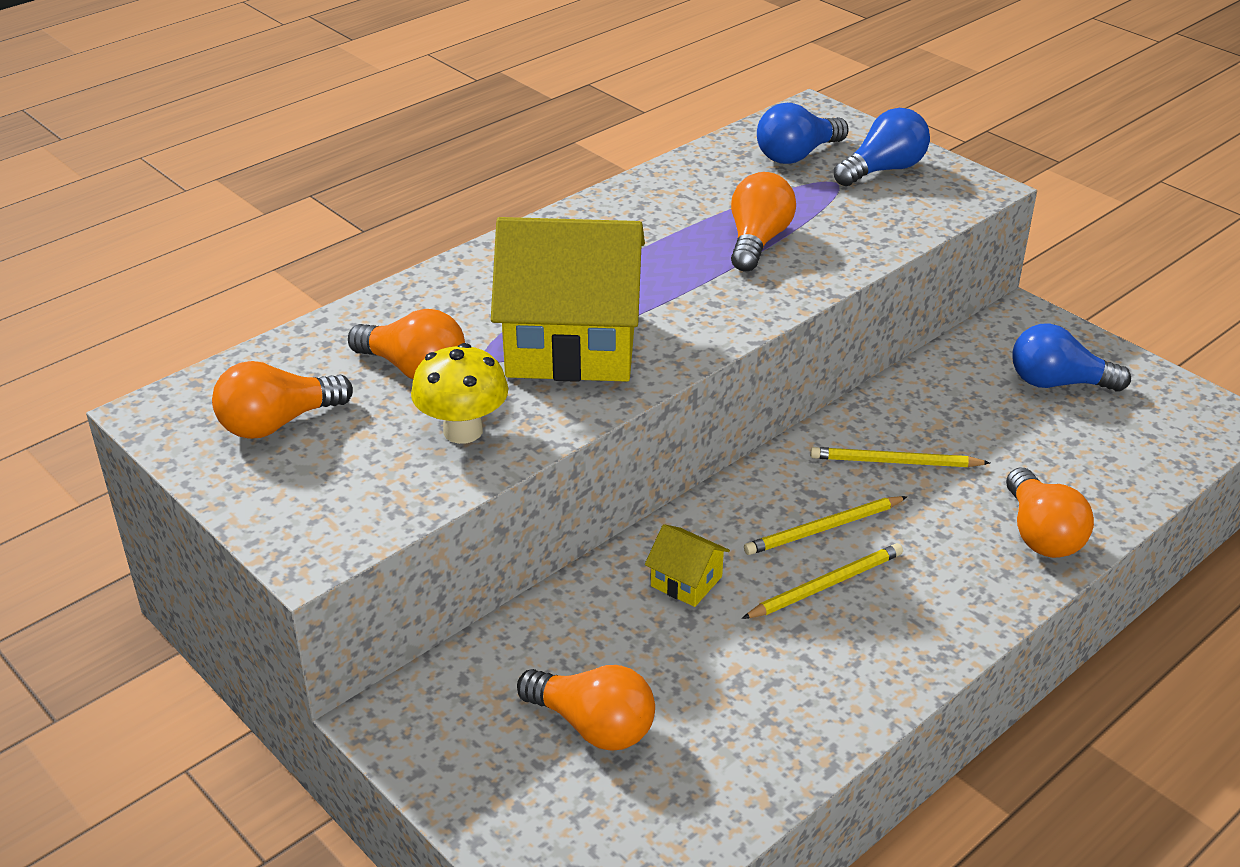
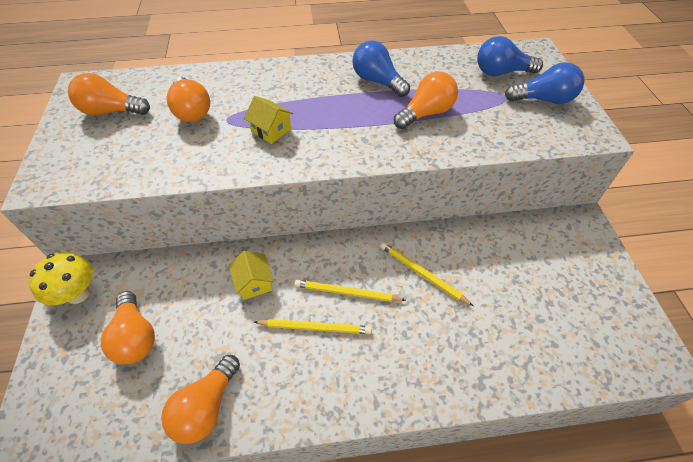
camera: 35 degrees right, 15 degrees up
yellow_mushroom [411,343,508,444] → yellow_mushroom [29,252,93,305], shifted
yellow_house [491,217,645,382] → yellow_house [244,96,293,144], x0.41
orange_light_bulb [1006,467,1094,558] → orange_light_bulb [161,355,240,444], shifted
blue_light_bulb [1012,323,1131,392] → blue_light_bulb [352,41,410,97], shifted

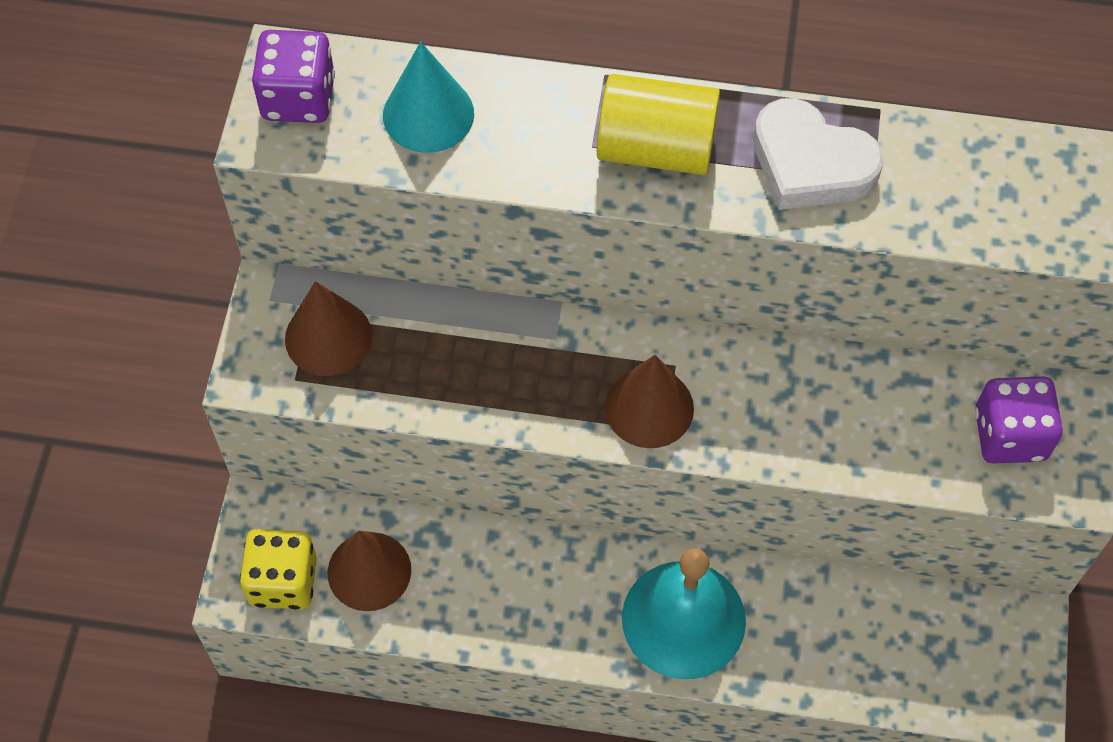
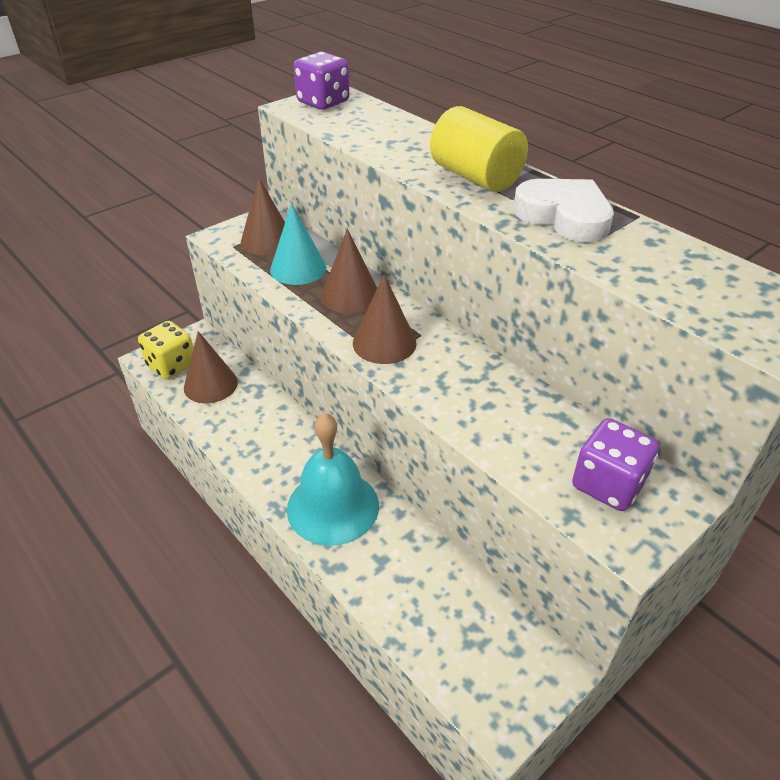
camera: 40 degrees right, 20 degrees down
turquoise_cone [383,42,474,153] → turquoise_cone [270,203,326,285], shifted
white_heart [753,98,884,210] → white_heart [513,179,614,243], 150 degrees clockwise
- → brown_cone [321,229,377,314]

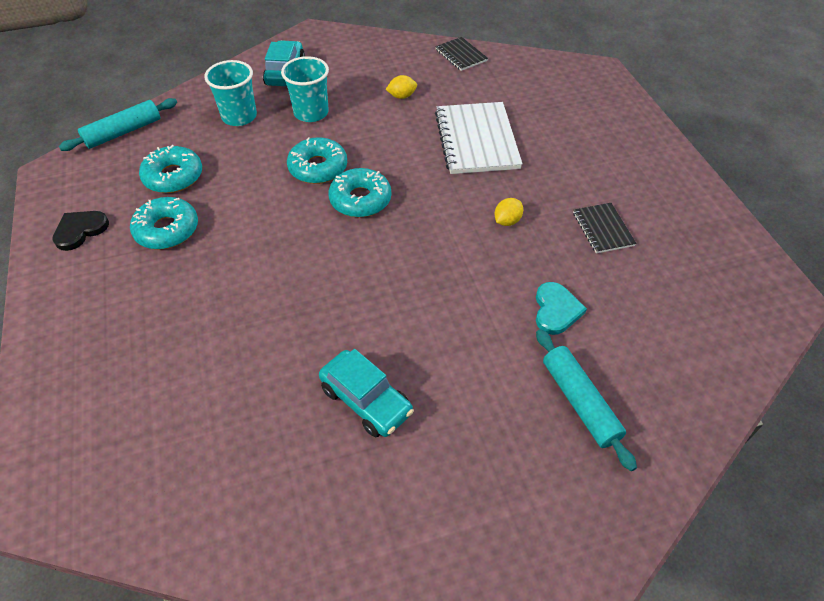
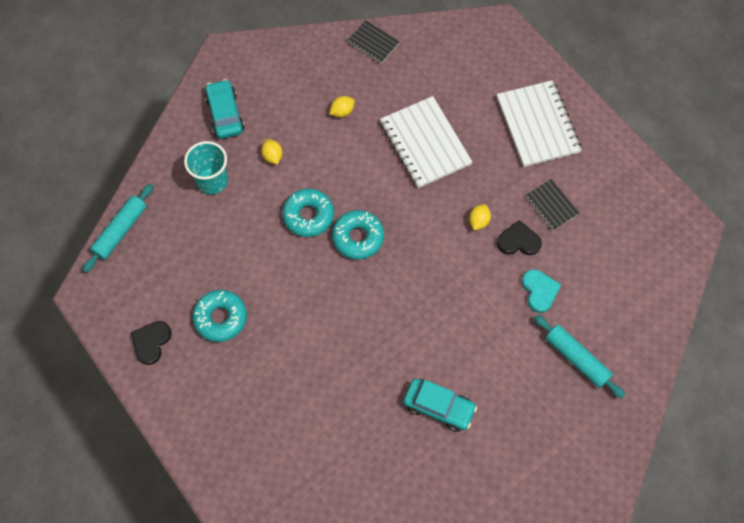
camera: 20 degrees left, 15 degrees up
turquoise_donut [139,145,202,193] → -
turquoise_cup [281,56,329,122] → yellow_lemon [261,139,283,164]
- → white_notebook [497,80,582,167]
- → black_heart [497,220,542,255]

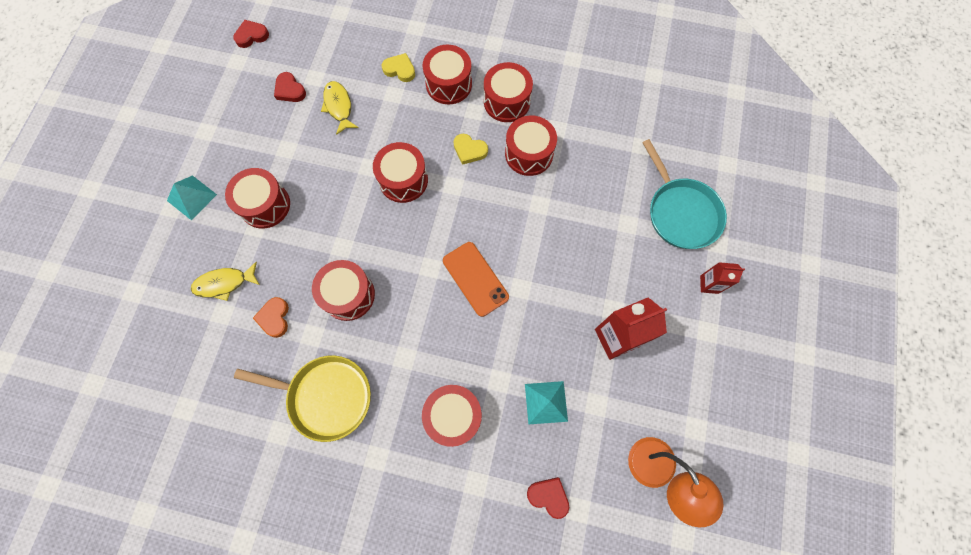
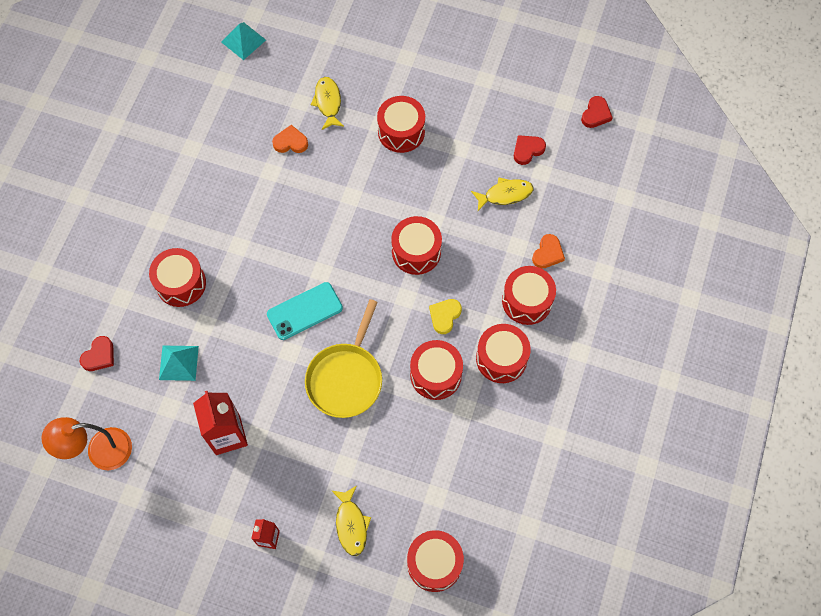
camera: 95 degrees right, 5 degrees down
turquoise_pyramid [167,175,217,220] → turquoise_pyramid [221,22,266,60], shifted
red_heart [233,20,269,48] → red_heart [581,96,613,128], 45 degrees clockwise
yellow_pan [234,356,371,442] → yellow_pan [305,299,382,418], shifted
red_drum [312,260,375,321] → red_drum [407,530,464,592], shifted
yellow_heart [382,53,415,82] → orange_heart [532,234,565,269]
orange_phone [443,242,509,317] → turquoise_phone [267,282,343,340]
turquoise_pan [642,139,727,249] → yellow_fish [332,486,371,556]

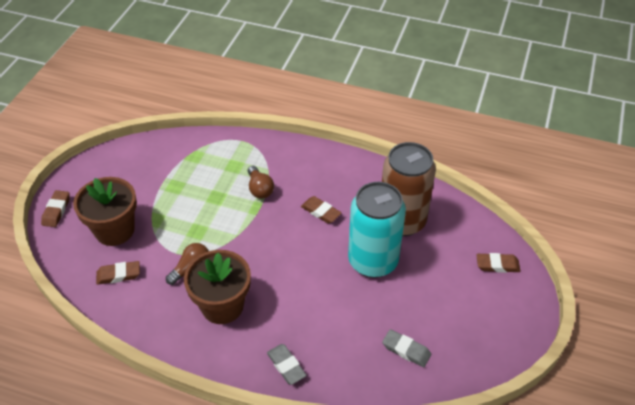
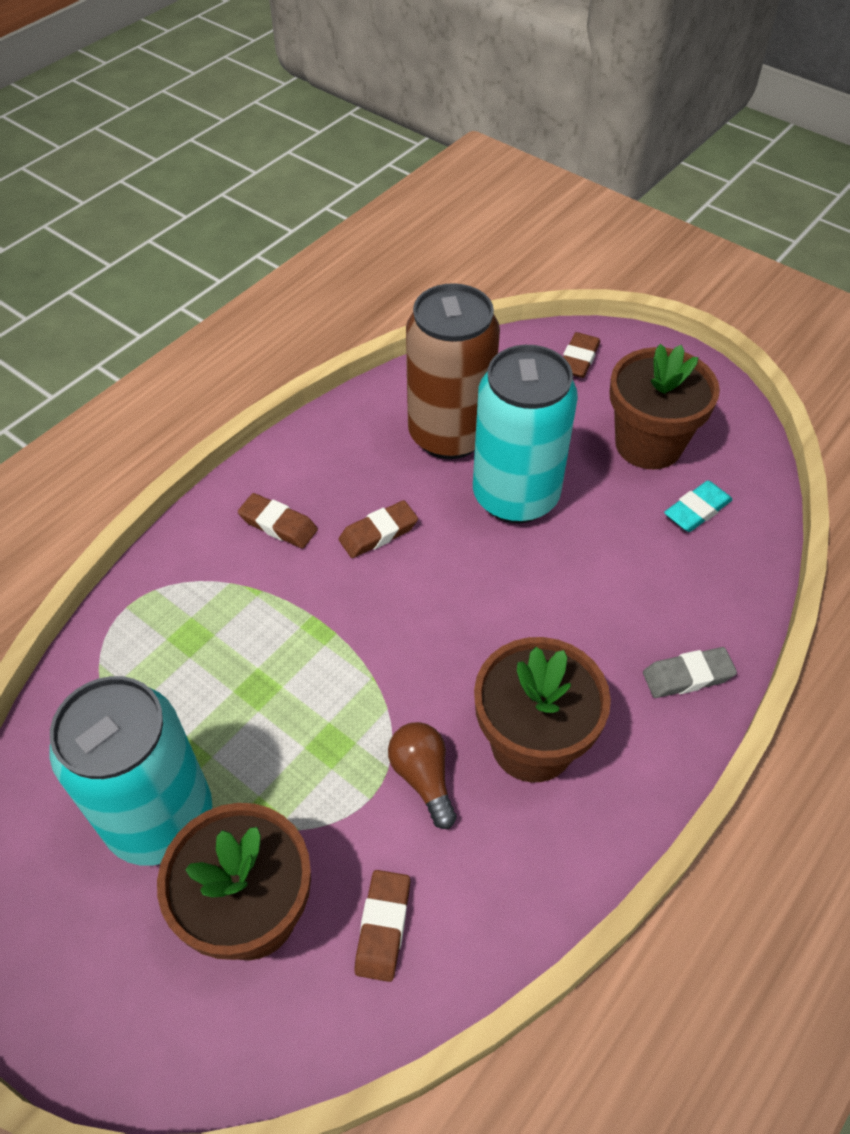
camera: 70 degrees left, 5 degrees up
brown_eraser [41,190,70,227] → brown_eraser [238,493,318,548], shifted
brown_light_bulb [248,166,274,199] → -
grey_eraser [382,329,431,367] → turquoise_eraser [664,480,733,532]
- → turquoise_can [50,676,212,866]
- → brown_flower_pot [609,344,720,469]

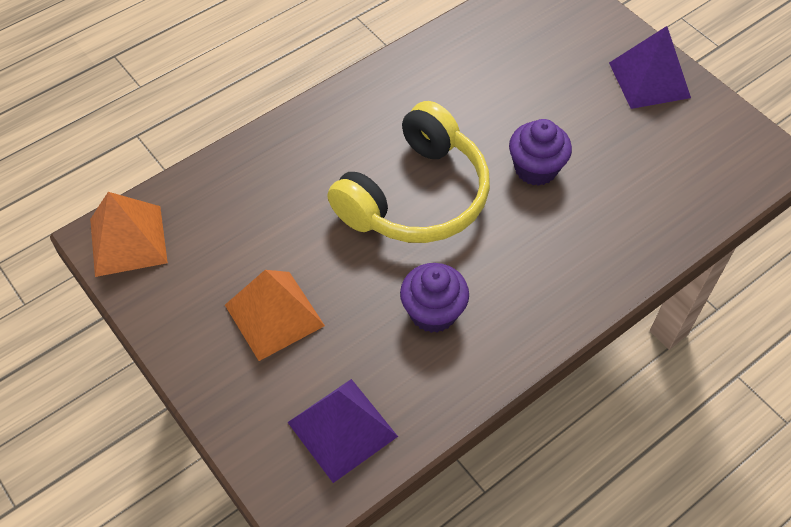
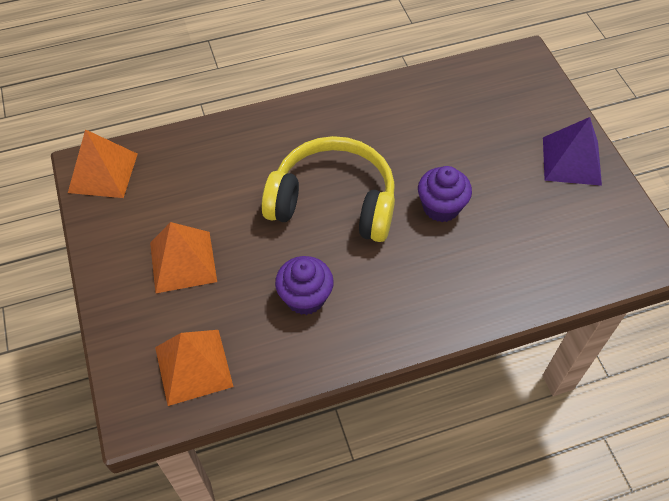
camera: 20 degrees right, 0 degrees up
purple_pyramid [287,379,398,483] → orange_pyramid [155,330,234,406]
yellow_headphones [327,101,490,243] → yellow_headphones [261,136,395,242], 135 degrees counterclockwise

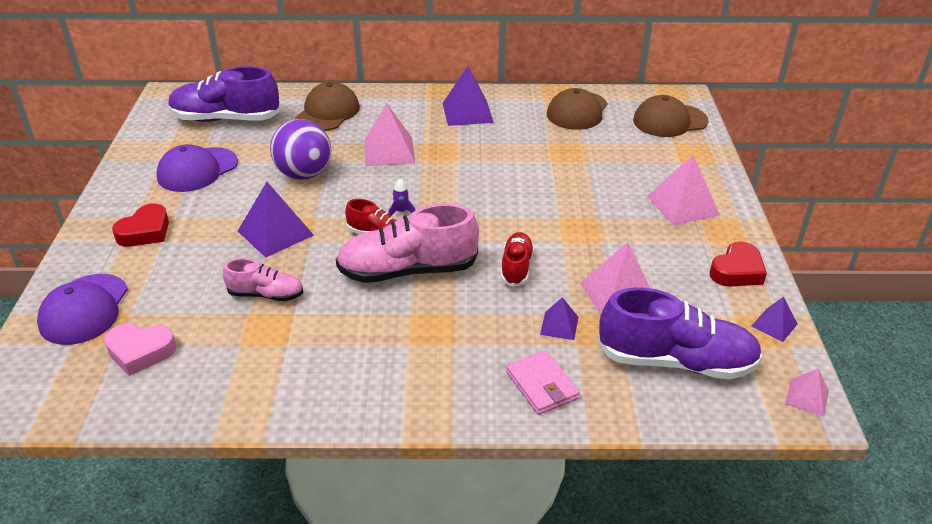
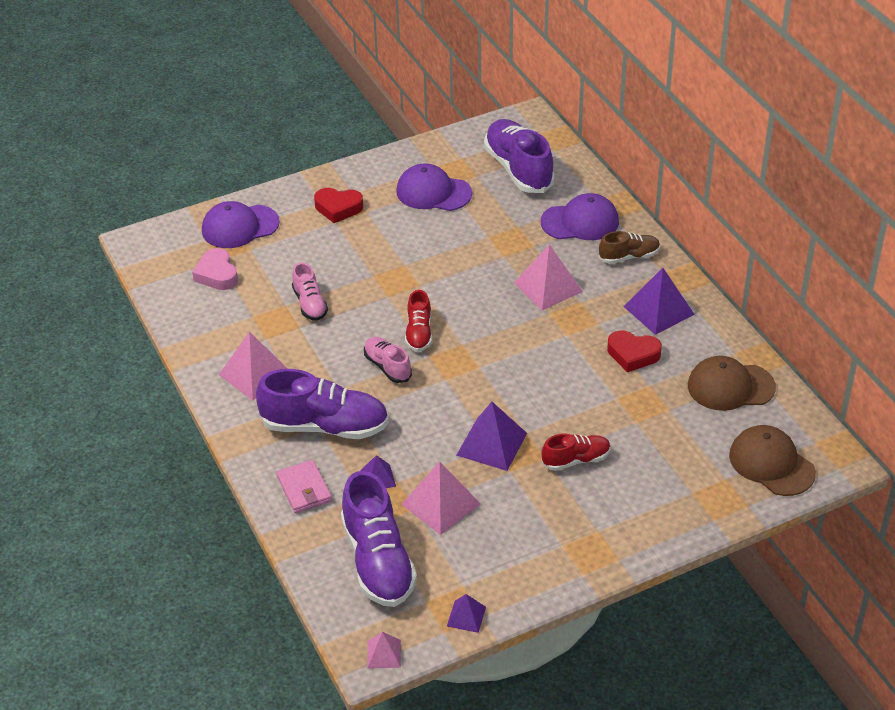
camera: 65 degrees right, 5 degrees up
purple_pyramid [238,182,314,258] → purple_pyramid [456,402,527,471], shifted
purple_ball [270,119,331,180] → -
brown_cap [295,82,360,131] → purple_cap [541,193,619,240]
pink_shoe [336,204,479,283] → pink_shoe [364,337,412,383], x0.54
purple_rocket [388,179,416,216] → -
red_shoe [501,232,534,287] → red_shoe [542,434,611,471], shifted
pink_wallet [506,350,580,415] → pink_wallet [276,460,332,513], 60 degrees counterclockwise
pink_pyramid [647,155,720,225] → pink_pyramid [219,331,287,401], shifted
red_heart [710,241,767,287] → red_heart [607,330,662,372], shifted
- → purple_shoe [256,369,389,439]
- → brown_shoe [599,231,660,264]

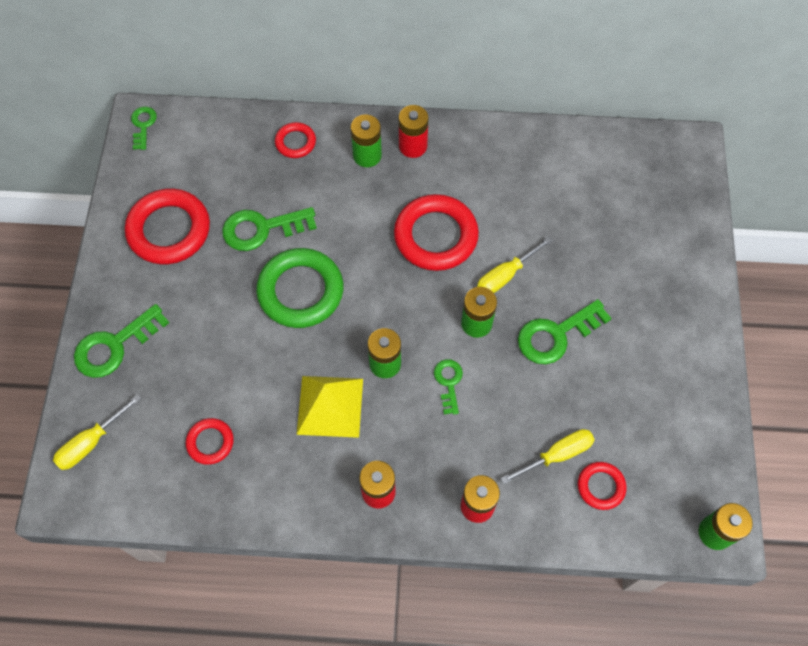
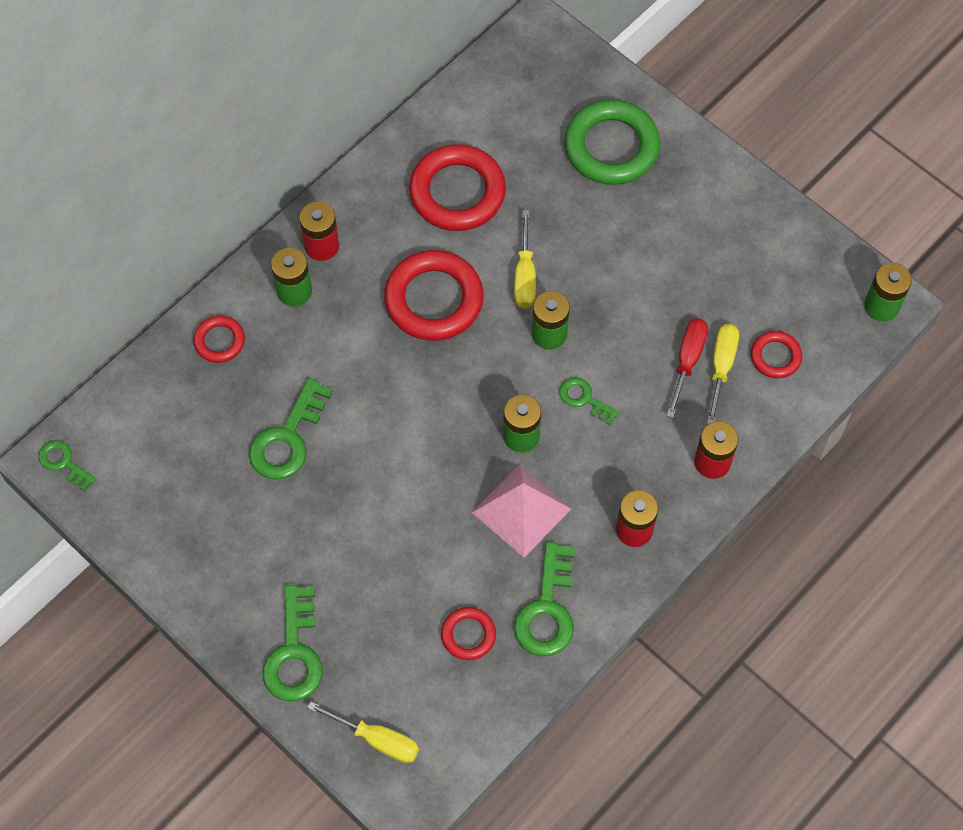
camera: 50 degrees left, 0 degrees up
yellow_screwdriver [53,394,141,470] → yellow_screwdriver [307,701,419,763], 60 degrees counterclockwise
red_ring [125,189,210,264] → red_ring [409,144,506,231], shifted
green_ring [256,248,343,328] → green_ring [564,100,660,185], shifted
yellow_pyramid [297,376,363,438] → pink_pyramid [472,465,571,558]
green_key [518,299,612,364] → green_key [514,542,575,656], shifted
- → red_screwdriver [666,319,708,418]

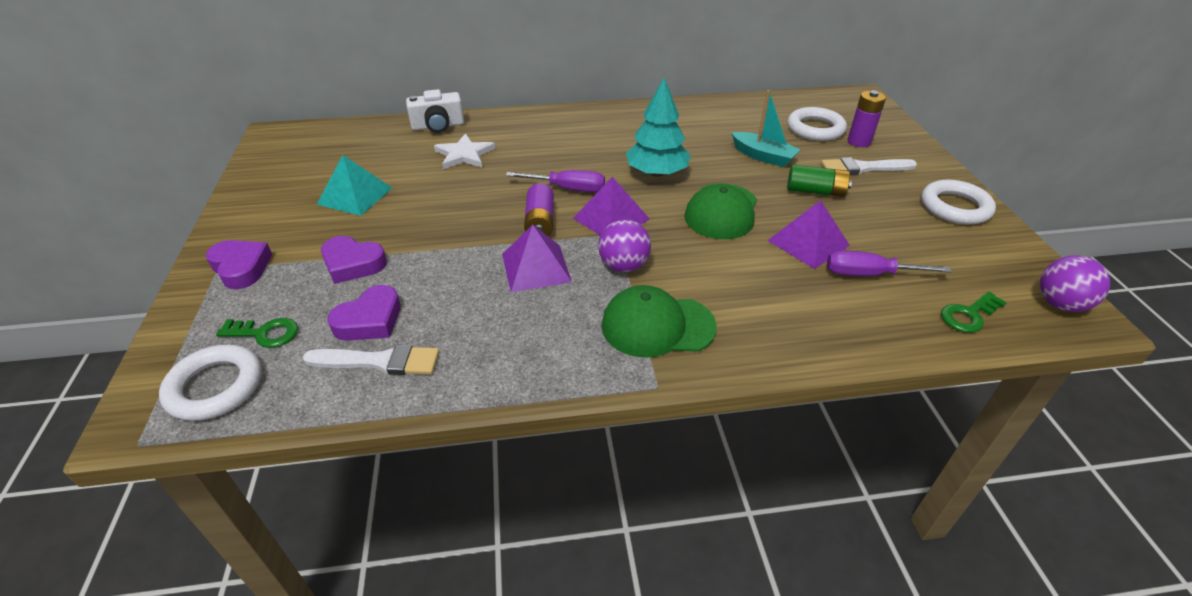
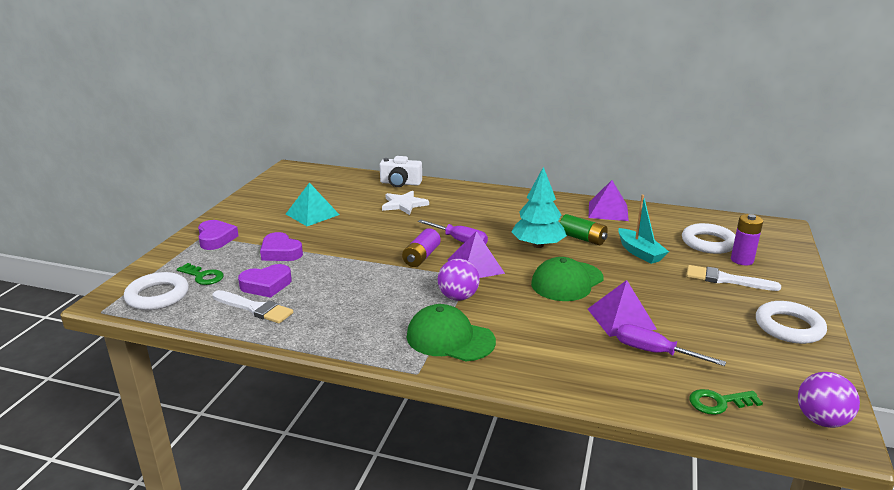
camera: 25 degrees right, 15 degrees down
purple_pyramid [502,224,572,292] → purple_pyramid [589,180,629,221], shifted
green_battery [787,165,852,197] → green_battery [560,214,608,245], shifted

